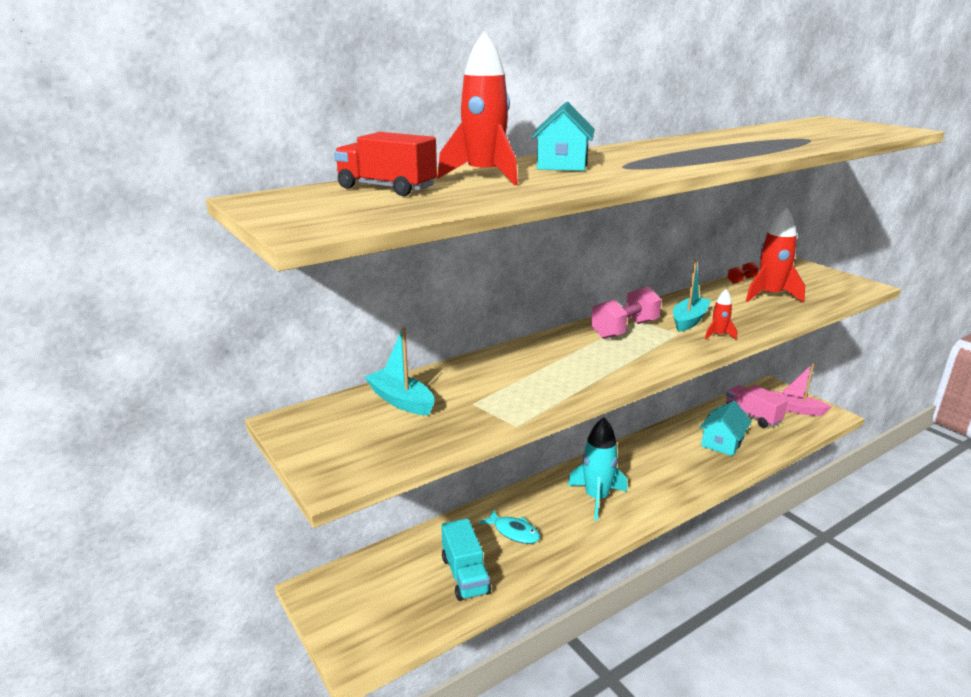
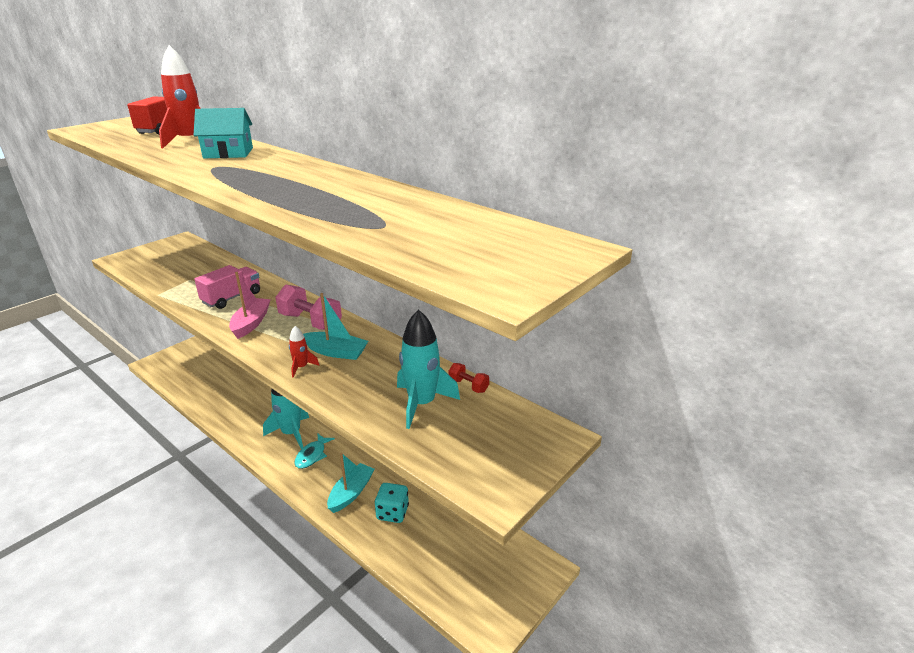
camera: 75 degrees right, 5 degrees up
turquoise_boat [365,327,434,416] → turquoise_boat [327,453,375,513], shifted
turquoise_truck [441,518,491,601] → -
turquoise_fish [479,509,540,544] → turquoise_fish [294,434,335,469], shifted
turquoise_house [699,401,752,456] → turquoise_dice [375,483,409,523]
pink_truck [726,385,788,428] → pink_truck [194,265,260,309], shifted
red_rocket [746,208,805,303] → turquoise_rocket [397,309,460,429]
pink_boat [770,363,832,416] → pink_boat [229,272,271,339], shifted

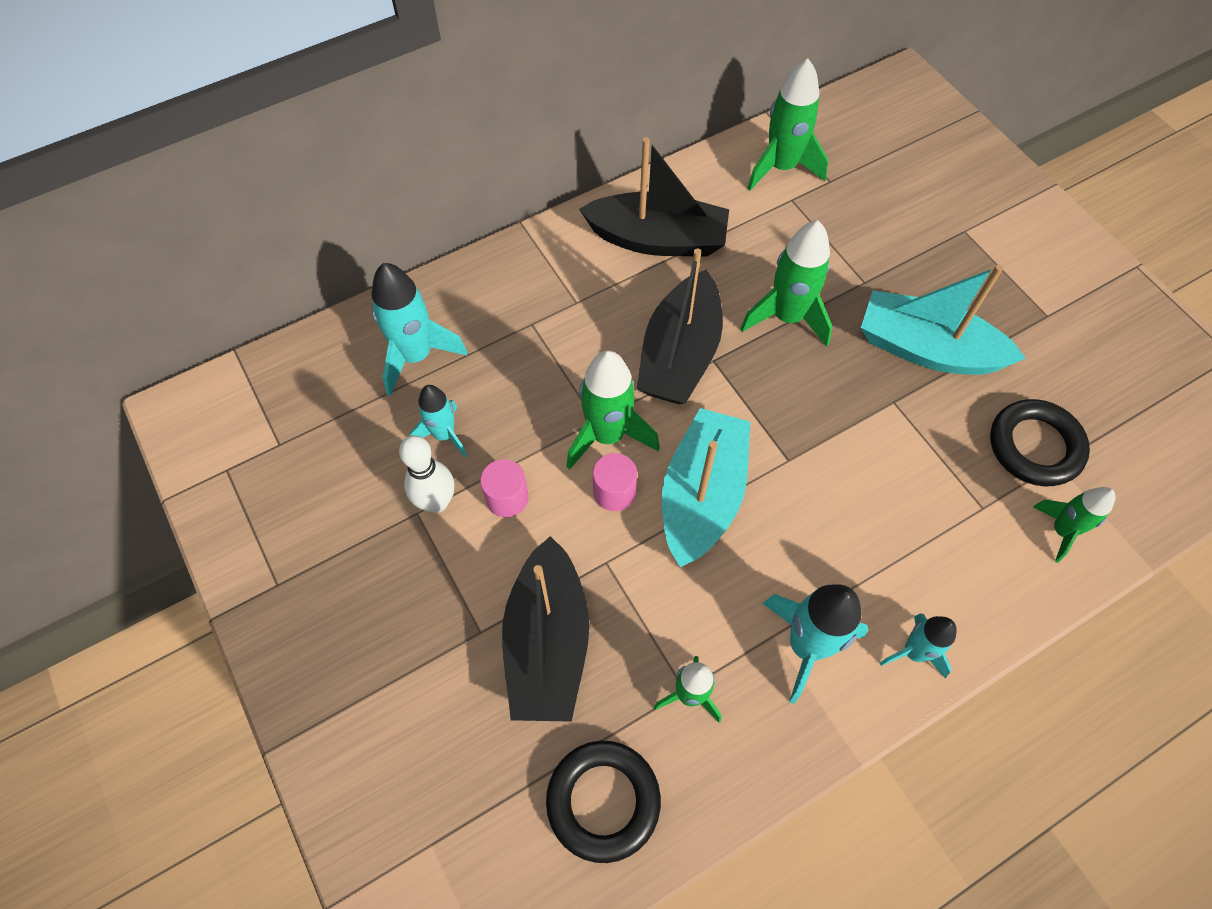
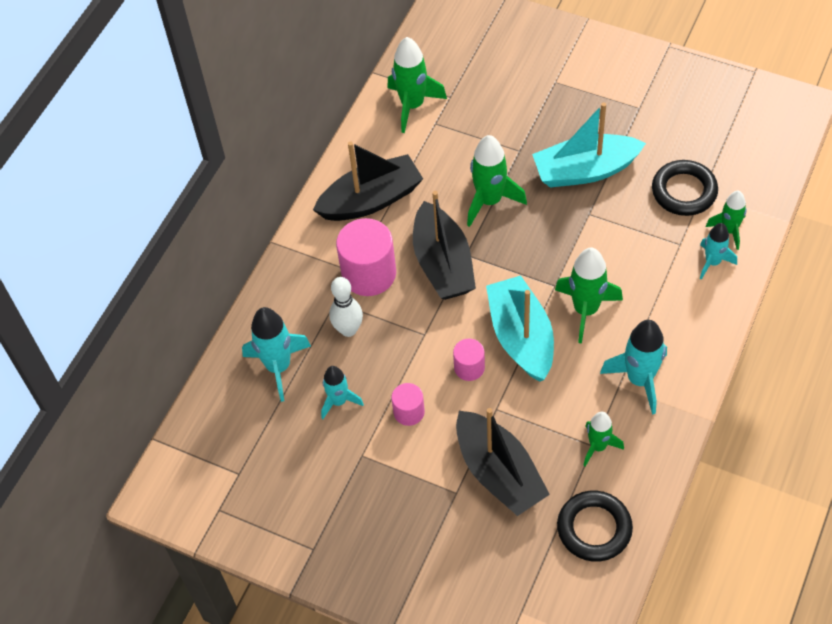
camera: 30 degrees left, 5 degrees down
white_bowling_pin [399,435,454,513] → white_bowling_pin [329,277,363,337], shifted
green_rocket [566,350,660,470] → green_rocket [555,248,623,344], shifted
turquoise_rocket [880,613,957,679] → turquoise_rocket [700,223,737,280], shifted
- → pink_cylinder [336,218,396,296]

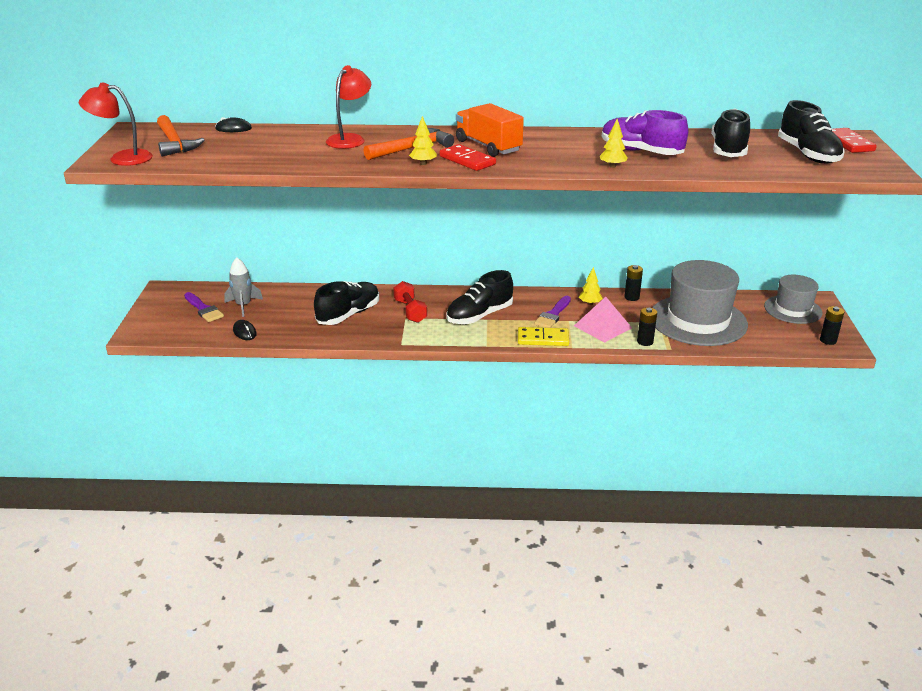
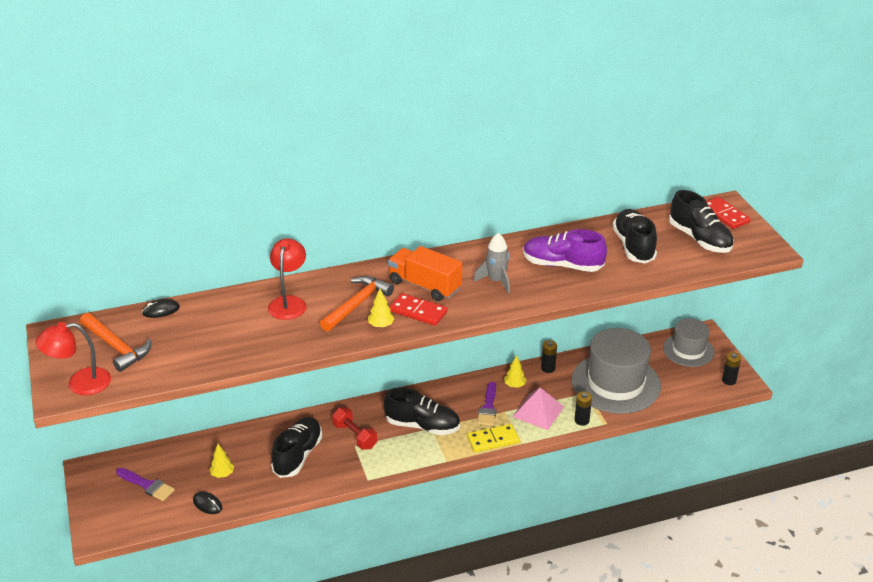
camera: 20 degrees left, 5 degrees up
grey_rocket [224,257,263,317] → grey_rocket [473,233,510,294], shifted
black_shoe [446,270,513,324] → black_shoe [384,387,460,435], 105 degrees counterclockwise
yellow_tree [600,119,628,168] → yellow_tree [209,444,234,478], shifted

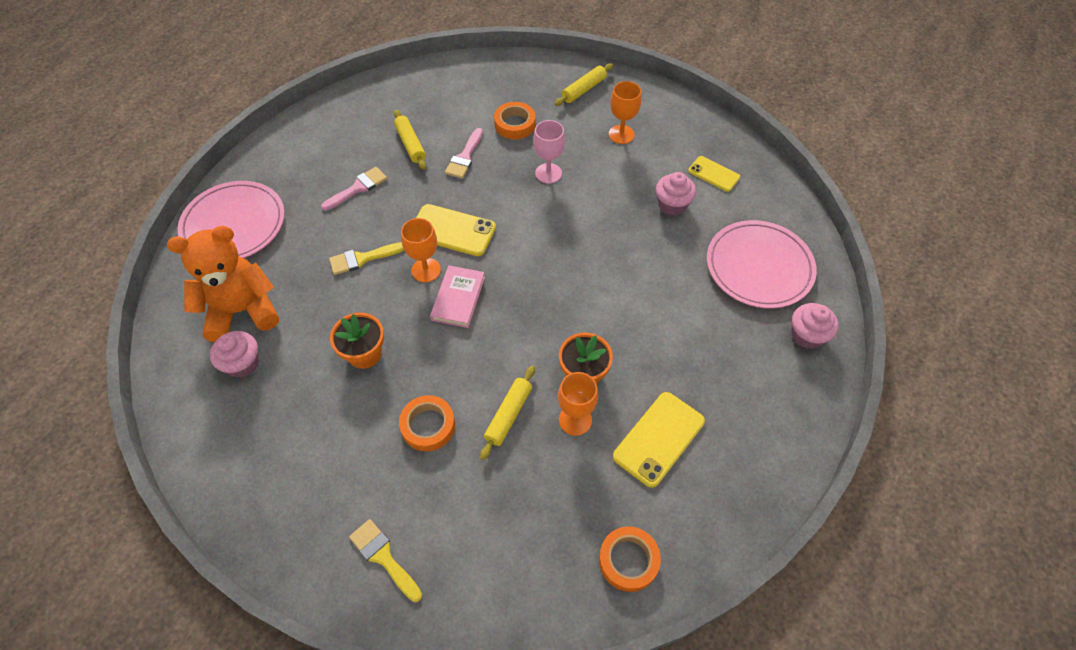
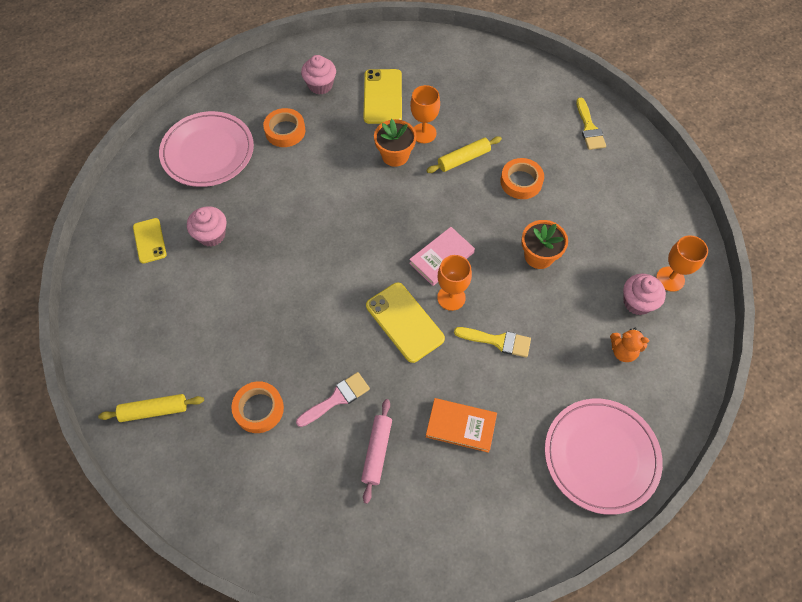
camera: 145 degrees left, 5 degrees up
orange_teddy_bear [167,226,279,342] → orange_teddy_bear [610,328,649,362], x0.45
pink_brush [321,167,387,211] → orange_book [426,398,497,453]
yellow_rolling_pin [394,110,426,170] → pink_rolling_pin [361,399,392,504]
pink_goblet [533,120,565,184] → -
orange_tape [599,526,661,592] → orange_tape [263,108,305,147], shifted
orange_goblet [609,81,642,144] → orange_goblet [656,235,708,292], shifted
yellow_phone [613,392,705,488] → yellow_phone [364,69,402,124], 75 degrees counterclockwise
pink_cupcake [792,303,839,349] → pink_cupcake [301,55,336,94], shifted

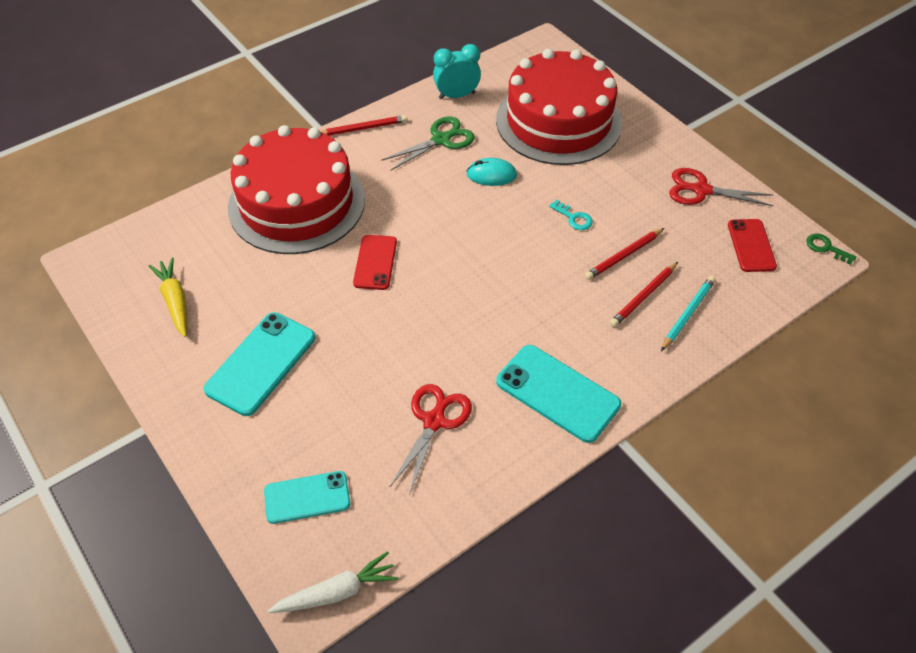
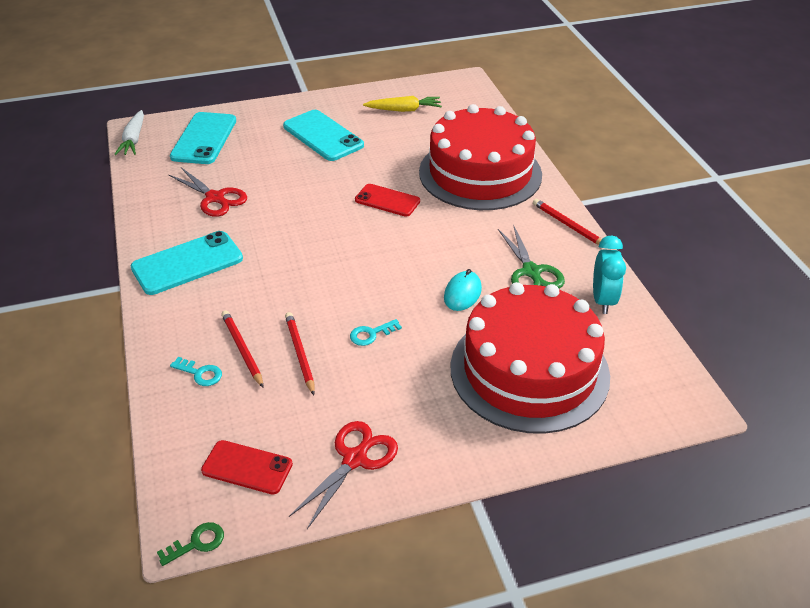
camera: 110 degrees right, 10 degrees down
turquoise_phone [264,471,350,524] → turquoise_phone [170,112,236,164], x1.54
red_pencil [320,115,407,136] → red_pencil [533,199,602,245], 135 degrees clockwise
turquoise_pencil [661,276,716,351] → turquoise_key [170,357,222,386]

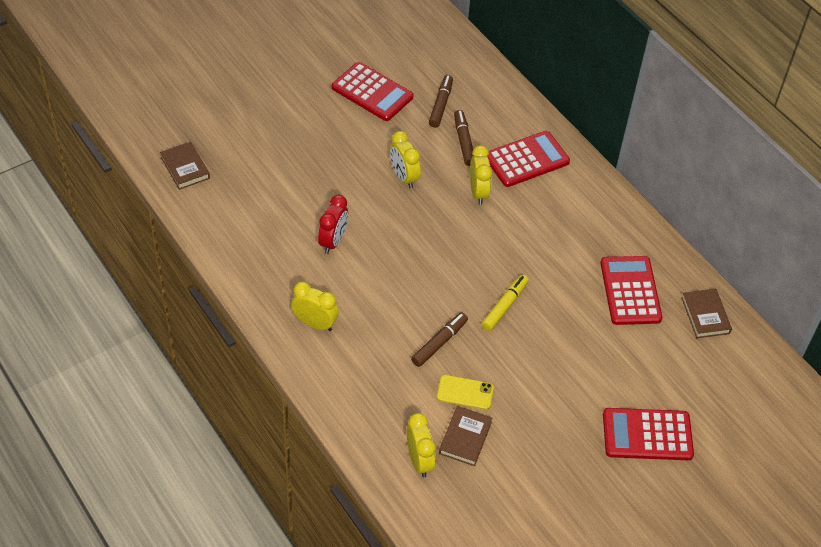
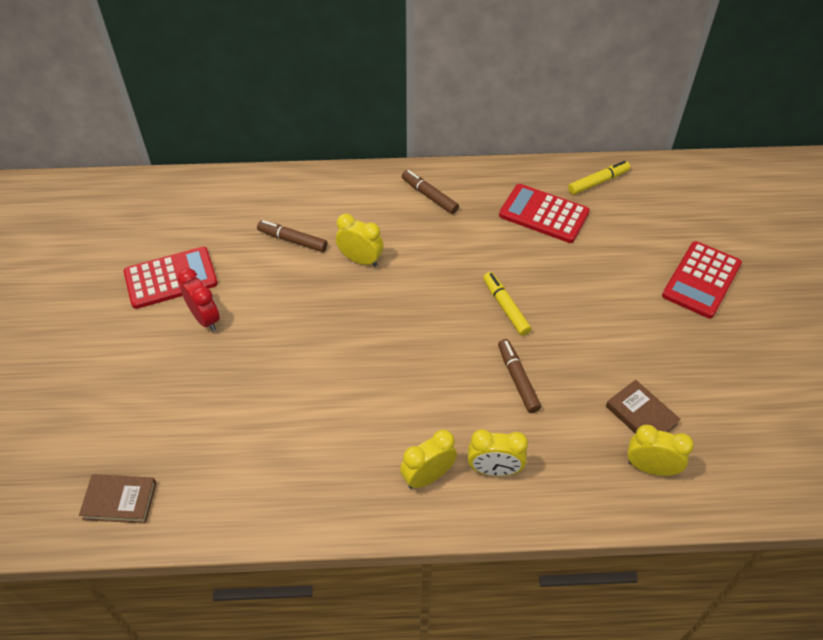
camera: 55 degrees left, 0 degrees up
red_clock [318,195,348,254] → red_clock [178,268,220,331], shifted
yellow_clock [390,131,421,189] → yellow_clock [468,429,528,476], shifted
brown_marker [429,75,453,128] → brown_marker [402,170,459,214], shifted
yellow_phone [437,375,494,410] → -
red_calculator [487,131,570,187] → -
brown_book [681,289,732,338] → yellow_marker [568,161,630,195]

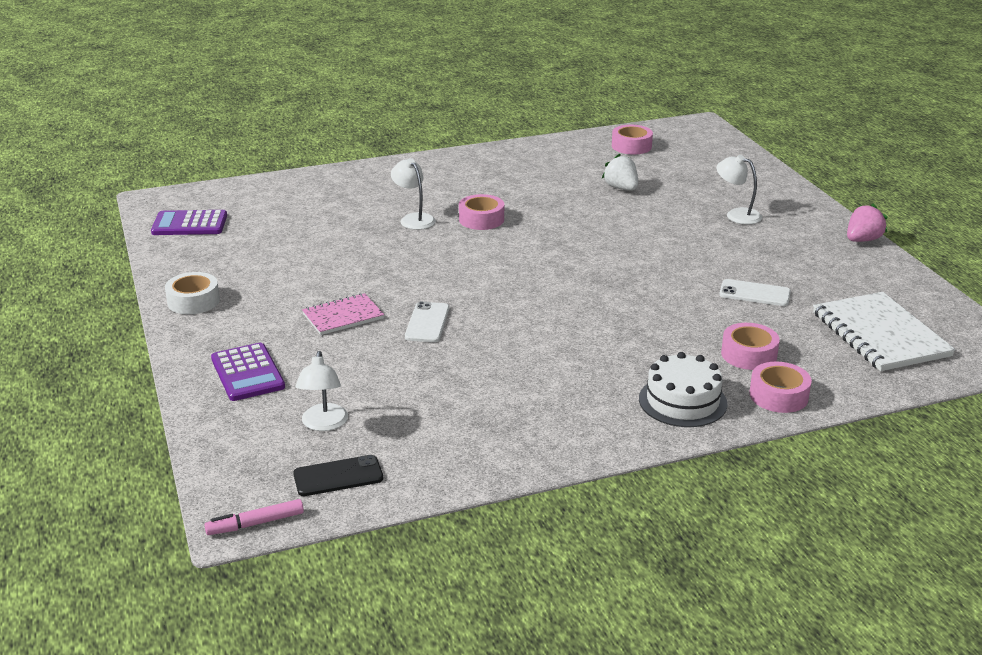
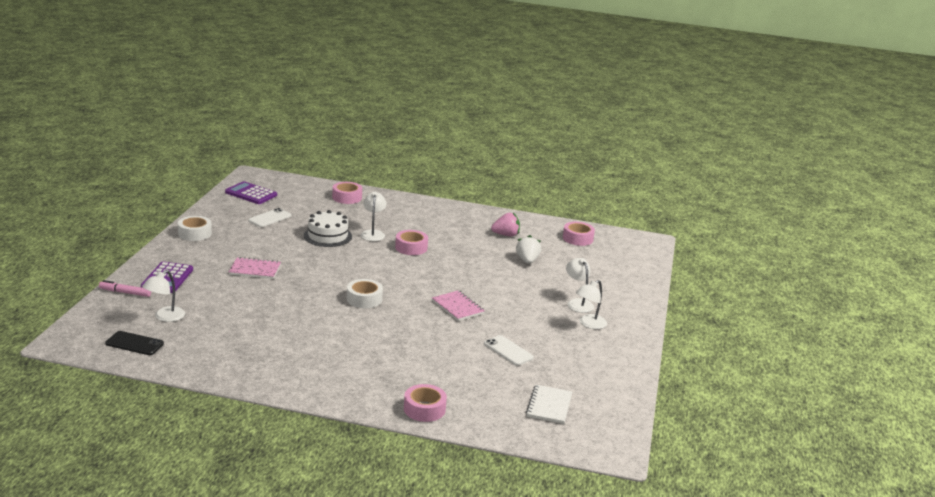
camera: 30 degrees right, 5 degrees down
pink_marker [204,499,304,535] → pink_marker [99,280,151,297], shifted
white_phone [405,301,450,342] → white_phone [248,208,291,227], shifted
white_cake [639,352,727,427] → white_cake [304,210,352,247], shifted
pink_tape [721,323,780,370] → pink_tape [332,182,362,204], shifted
white_notebook [813,292,956,371] → white_notebook [526,385,572,424], x0.59
pink_strawberry [847,204,887,242] → pink_strawberry [491,212,520,237], shifted
- → white_tape [347,279,383,308]
- → pink_notebook [432,291,485,321]
- → white_lamp [576,280,607,329]

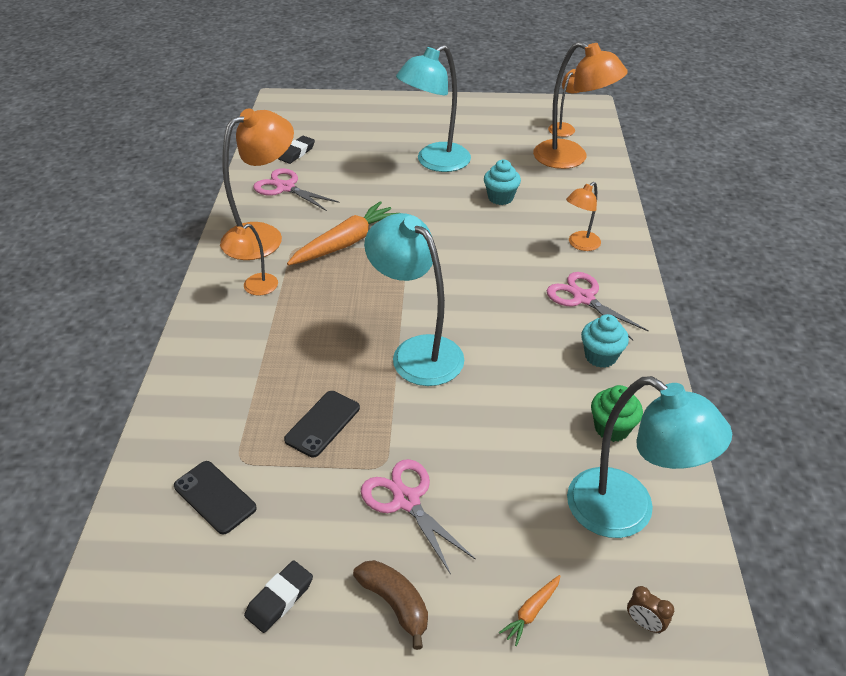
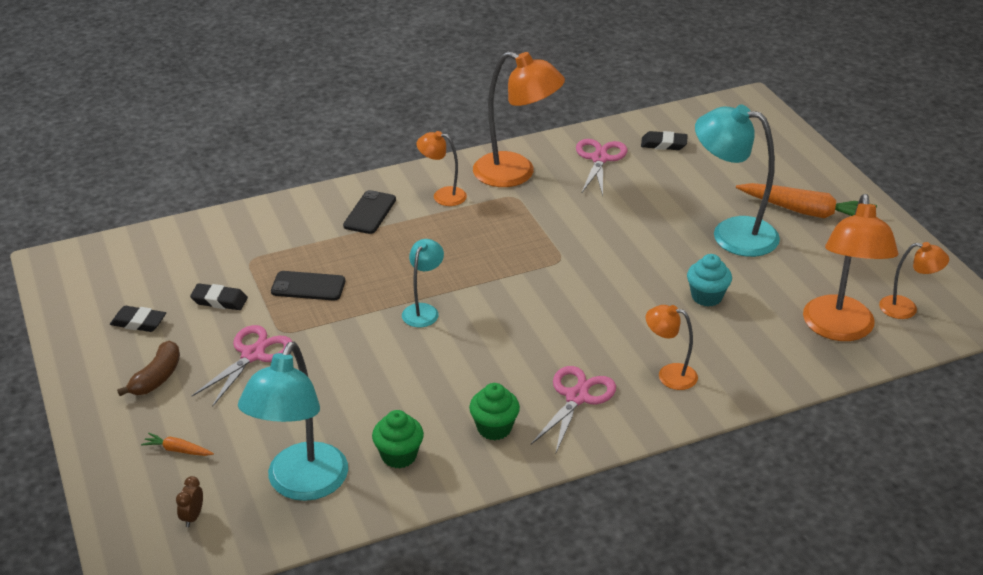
camera: 65 degrees right, 5 degrees down
black_phone [174,461,257,535] → black_phone [343,190,396,234], shifted
orange_carrot [287,201,398,265] → orange_carrot [736,183,877,218], shifted
turquoise_lamp [364,213,464,386] → turquoise_lamp [402,239,444,327], x0.53
turquoise_cupcake [581,314,629,368] → green_cupcake [469,383,520,440]
- → black_eraser [190,283,248,310]

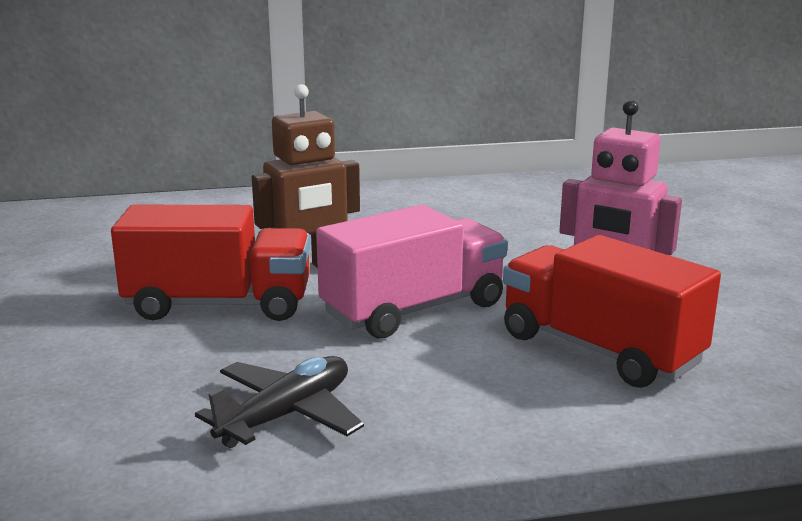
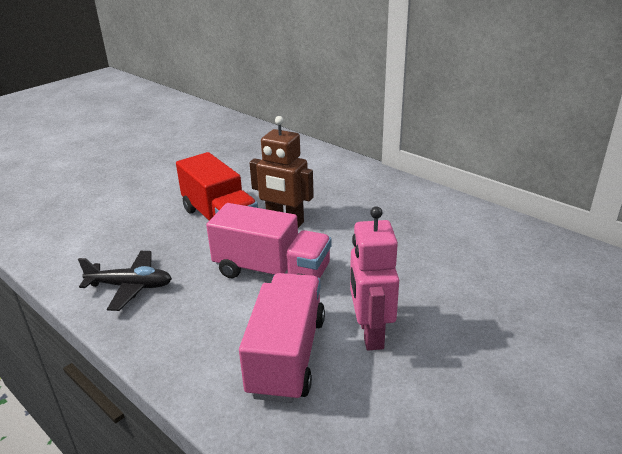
camera: 55 degrees right, 10 degrees up
red_truck [503,235,721,388] → pink_truck [239,273,325,403]

